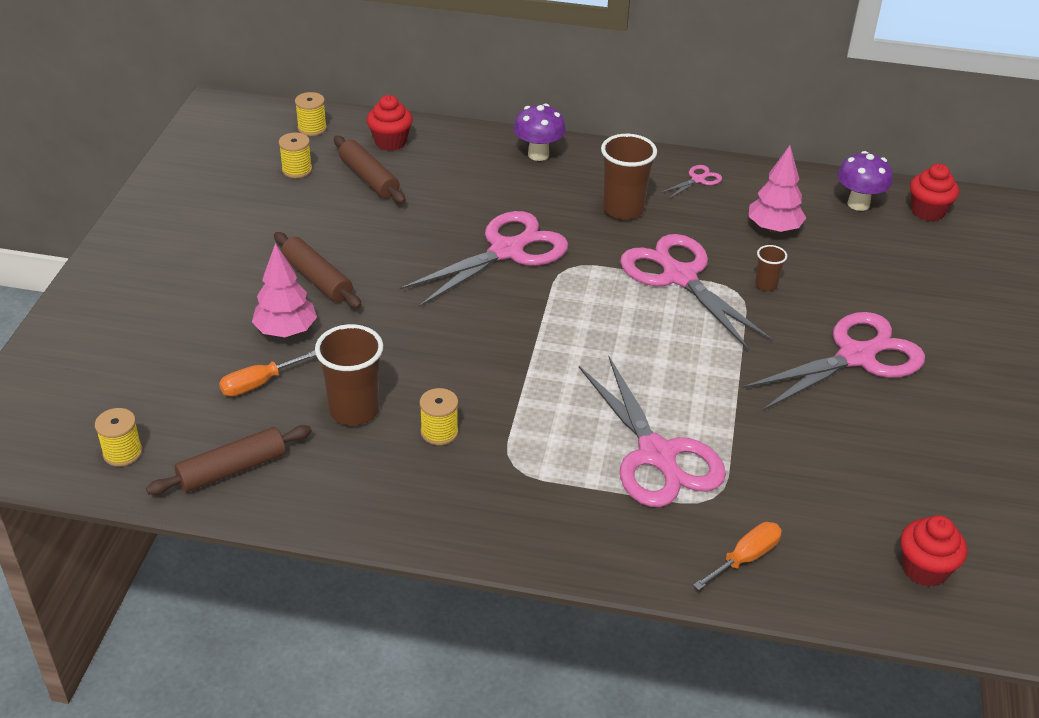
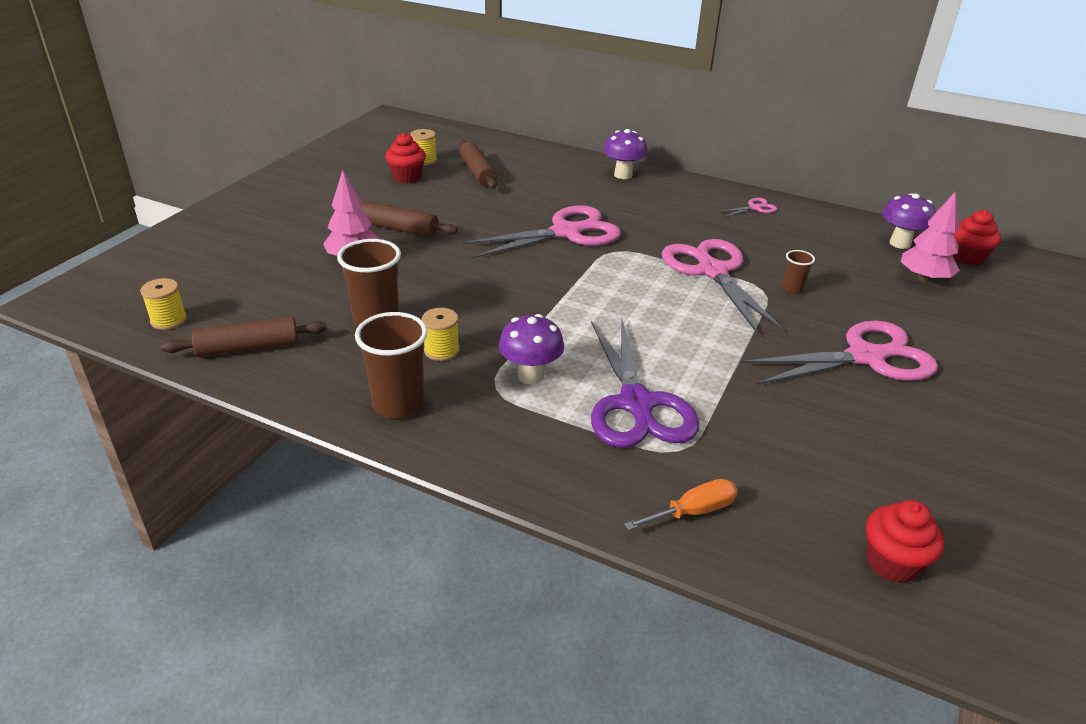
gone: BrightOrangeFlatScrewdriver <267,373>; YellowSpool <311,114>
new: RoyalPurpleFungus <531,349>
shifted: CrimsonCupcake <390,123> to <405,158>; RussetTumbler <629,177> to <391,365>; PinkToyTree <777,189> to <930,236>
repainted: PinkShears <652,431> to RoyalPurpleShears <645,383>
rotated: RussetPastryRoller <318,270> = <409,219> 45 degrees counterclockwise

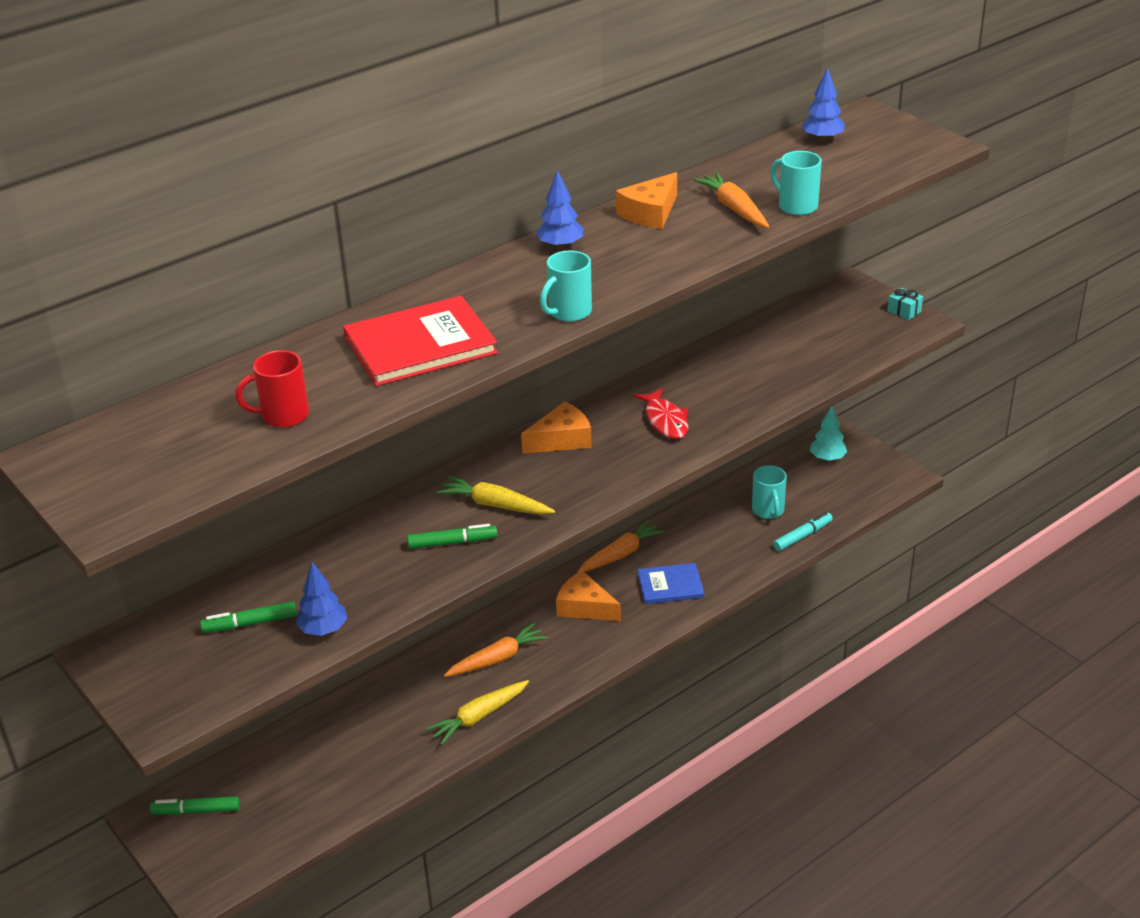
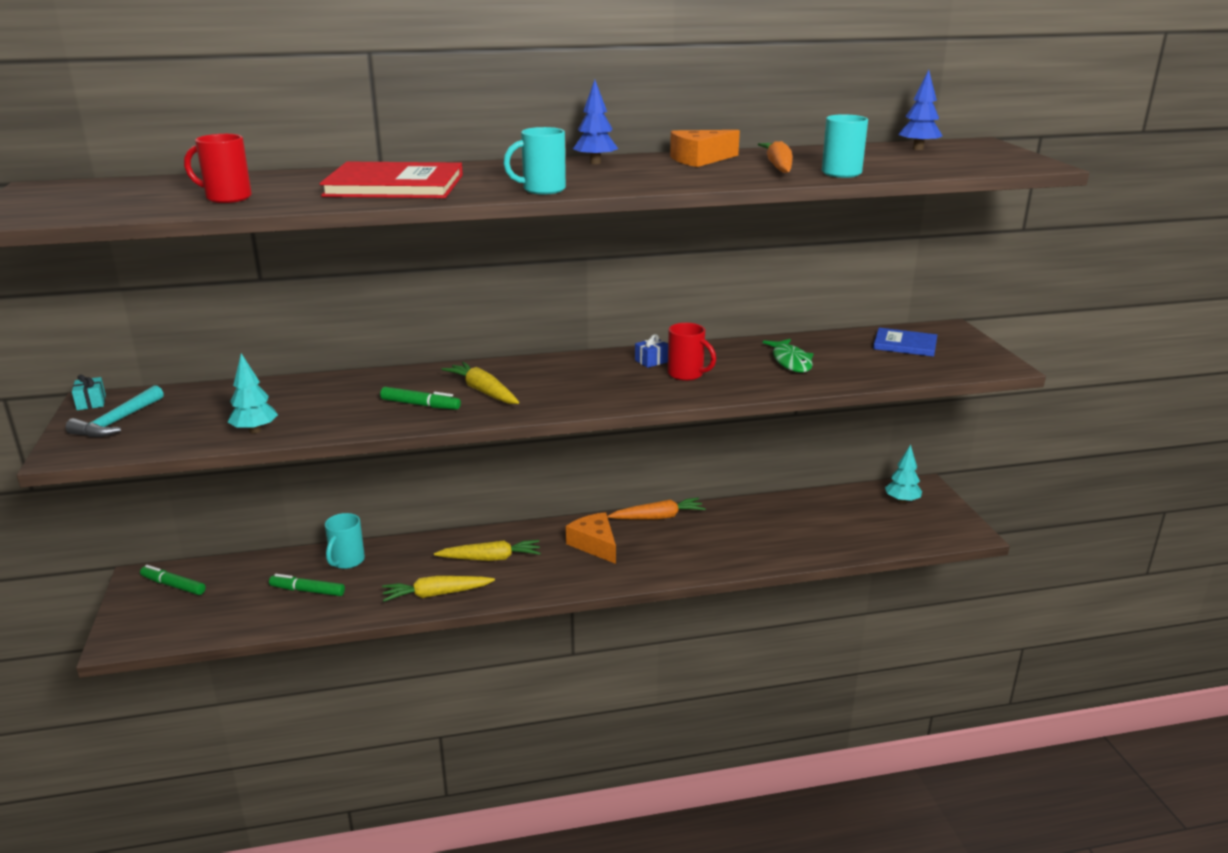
gone: BrightOrangeCheese <556,427>; TurquoiseMarker <803,531>
new: TurquoiseCarpenter'sHammer <115,411>; BlueWrappedGift <651,351>; EmeraldFishFigure <788,356>
shifted: EmeraldMarker <248,617> to <307,585>; BlueHardcover <671,583> to <905,342>; TurquoiseTeaMug <769,492> to <345,541>; TurquoiseWrappedGift <905,304> to <89,392>
swapped: CrimsonFishFigure <660,413> to CrimsonTeaMug <692,352>
repainted: BlueToyTree <321,599> to TurquoiseToyTree <252,393>; BrightOrangeCarrot <496,650> to YellowCarrot <487,550>

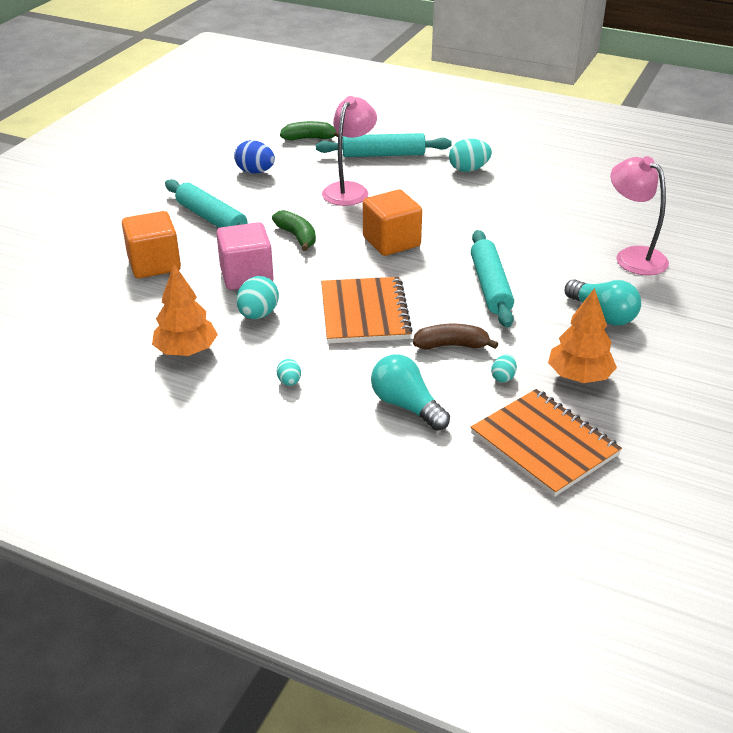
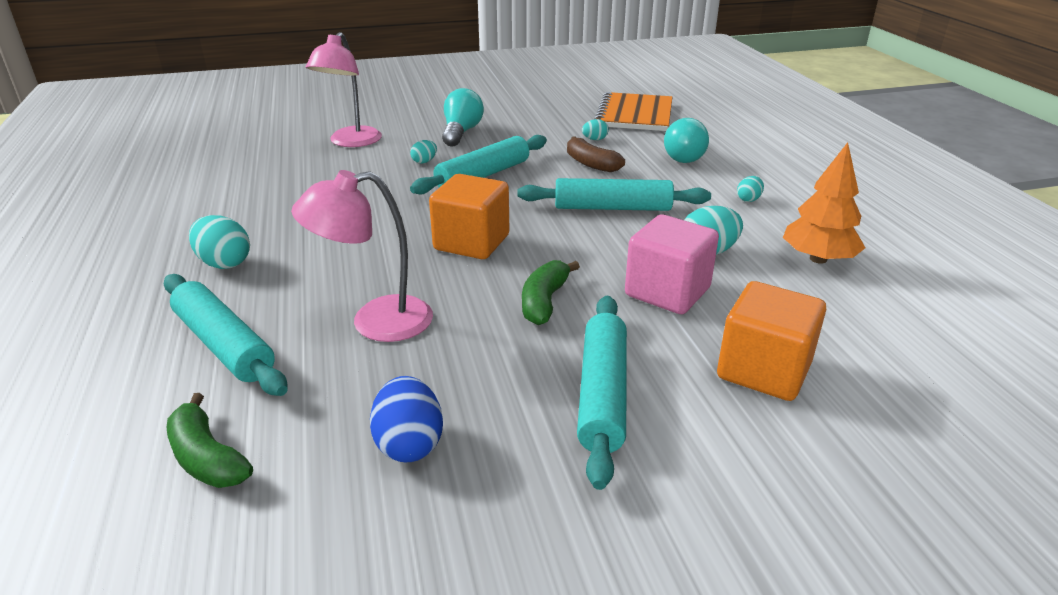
gone: BrightOrangeToyTree <582,335>
new: TurquoiseEggShape <423,152>
swapped: BrightOrangeExerciseBook <367,310> to TurquoisePastryRoller <614,194>

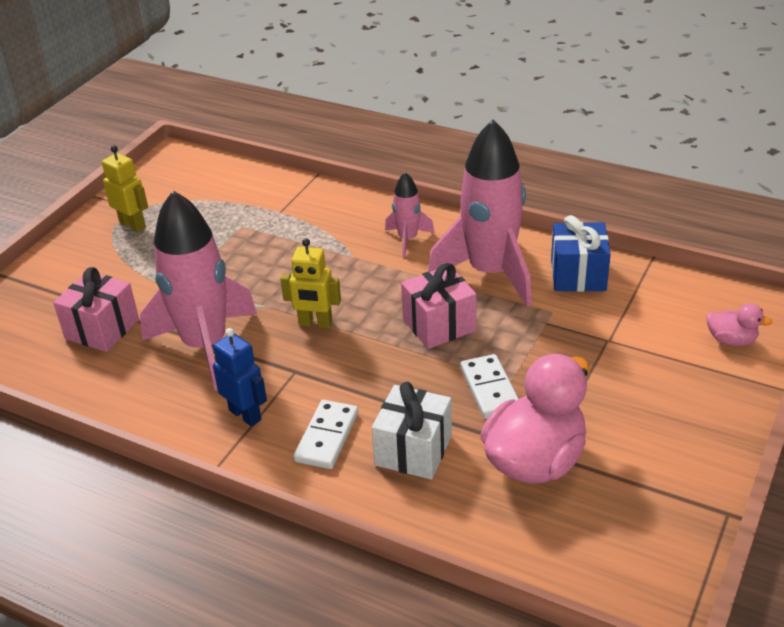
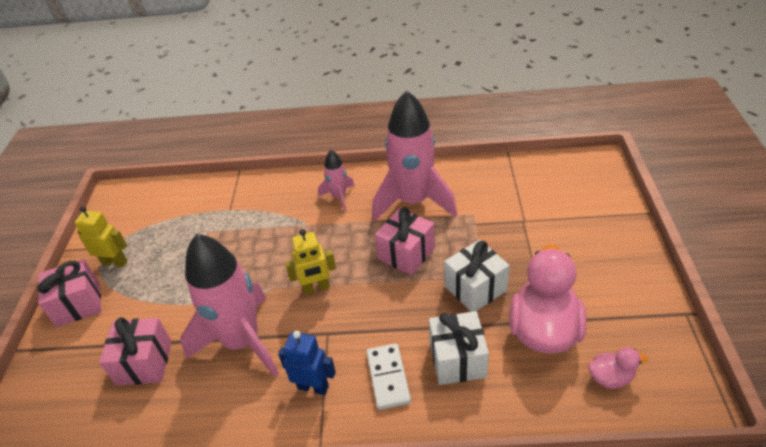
gone: BlueWrappedGift <581,253>
new: PinkWrappedGift <70,293>
shifted: PinkRubberDuck <739,325> to <618,368>
swapped: SnowWhiteDominoTile <489,386> to SnowWhiteWrappedGift <477,276>

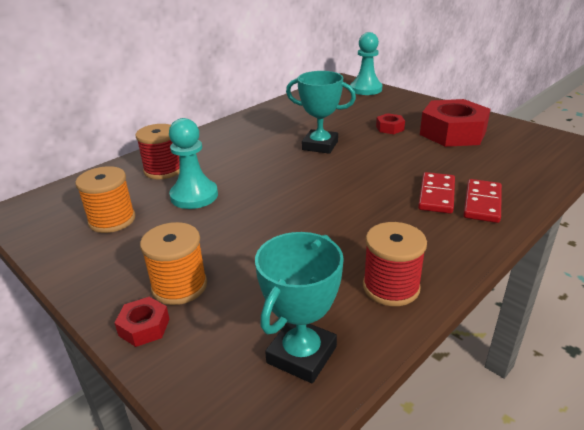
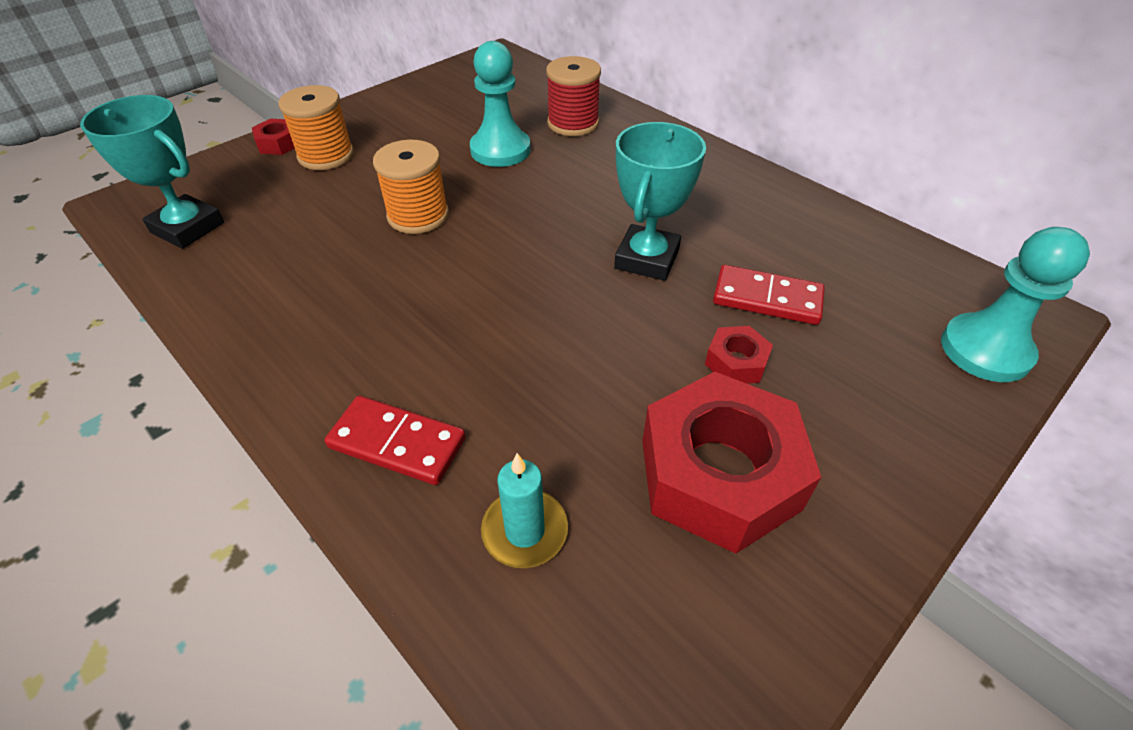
gone: CrimsonSpool <395,264>
new: TurquoisePillarCandle <524,510>
shifted: BrightOrangeSpool <105,199> to <411,187>; CrimsonDominoTile <436,193> to <769,295>

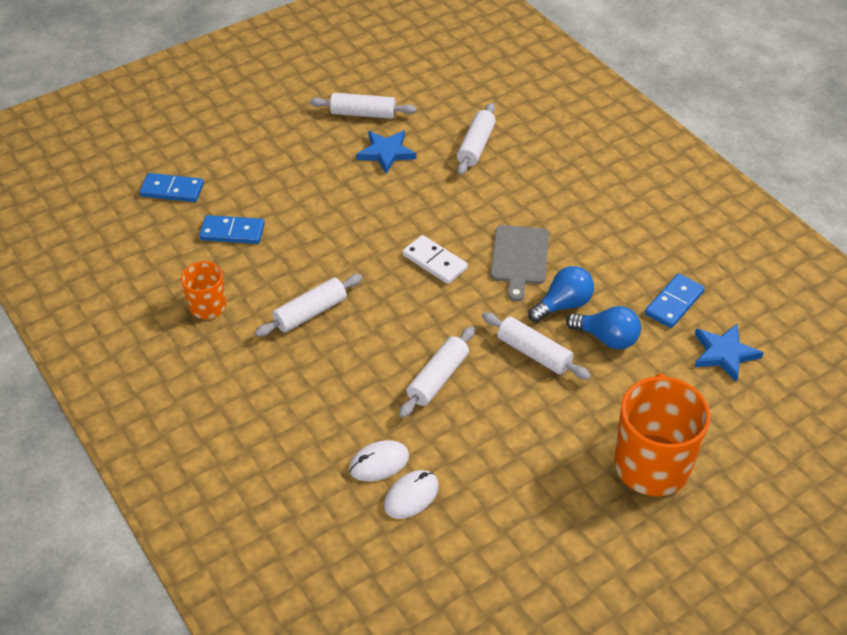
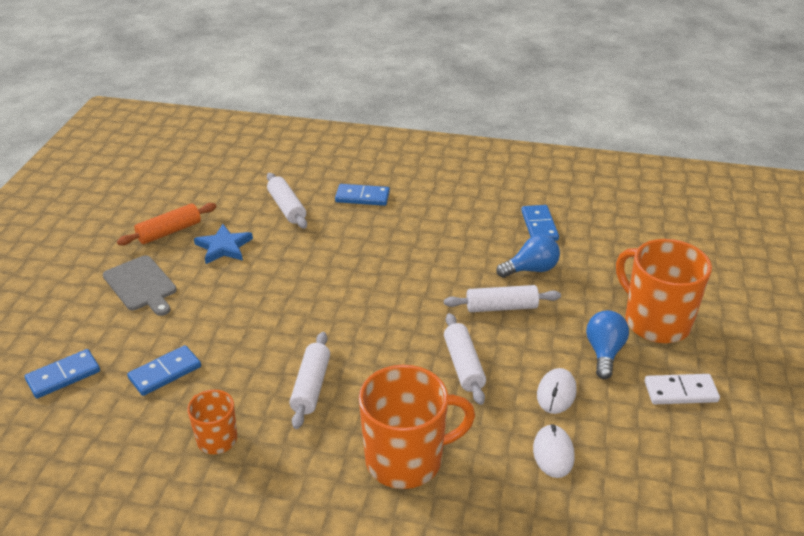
gone: BlueFivePointedStar <729,353>
new: BlueDominoTile <362,195>; BrightOrangeTeaMug <417,427>
shifted: SnowWhiteComputerMouse <379,460> to <557,391>; SnowWhiteDominoTile <435,259> to <682,389>; AshGreyChoppingBoard <519,263> to <140,285>; BlueLightBulb <561,294> to <607,344>
repainted: SnowWhitePastryRoller <363,106> to BrightOrangePastryRoller <167,224>

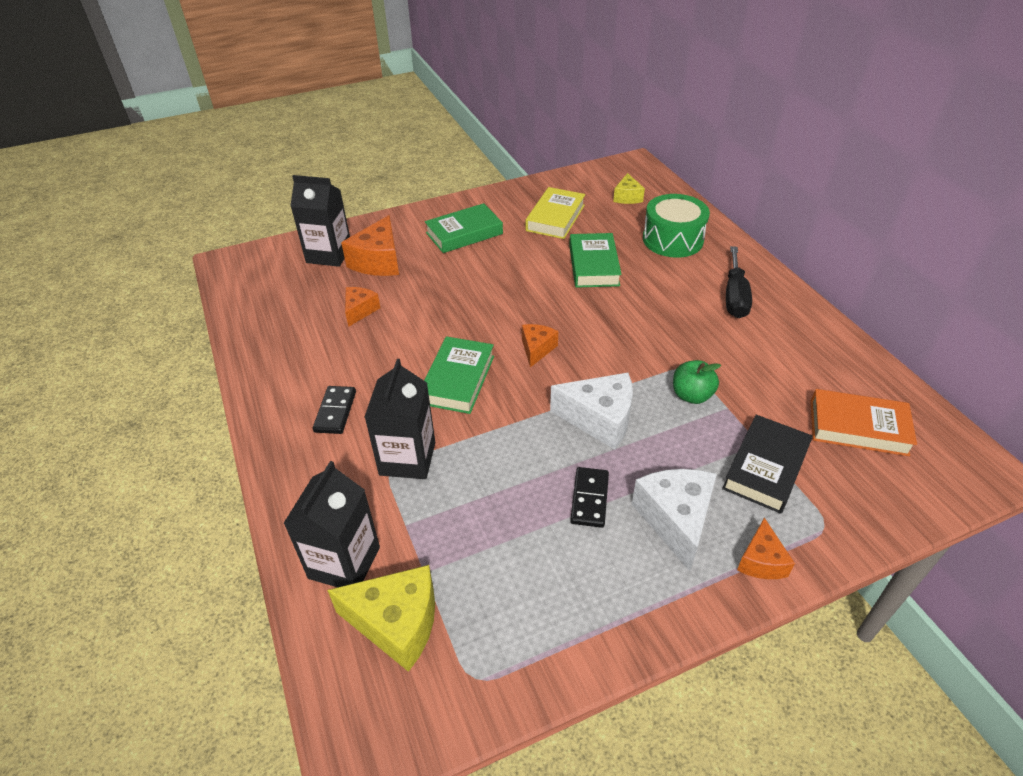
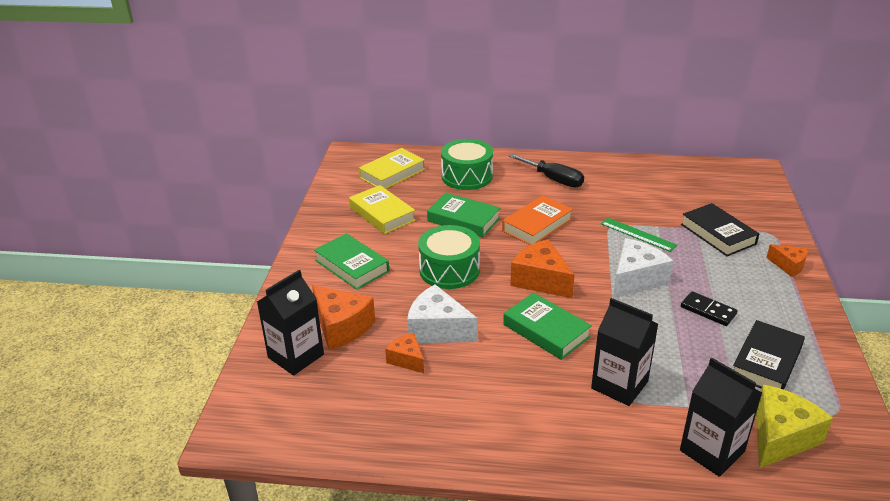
gone: EbonyDominoTile <334,410>
new: EmeraldToyDrum <449,257>; EbonyHardcover <769,355>
shifted: SnowWhiteCheese <674,520> to <442,313>; BrightOrangeHardcover <863,422> to <537,220>
swapped: YellowCheese <629,188> to YellowHardcover <392,168>; EmeraldToyApple <697,382> to EmeraldRuler <639,235>
rotated: EmeraldHardcover <464,228> = <351,261> 45 degrees counterclockwise
scaled: BrightOrangeCheese <540,345> = <542,268> x1.71

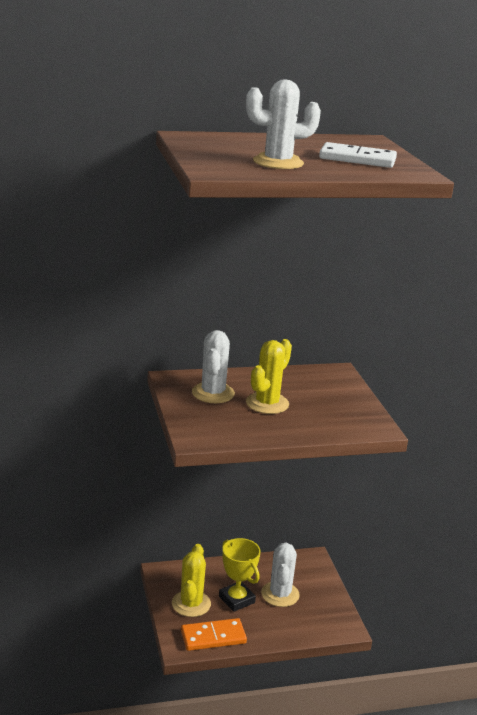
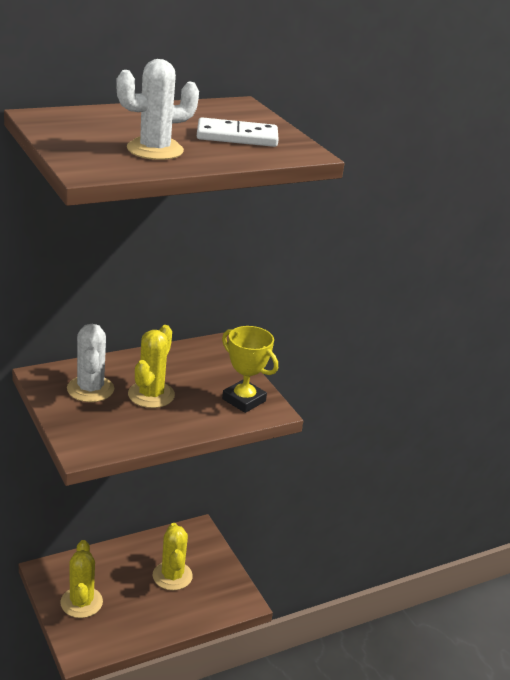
gone: BrightOrangeDominoTile <214,634>
shifted: YellowPrizeCup <240,575> to <250,369>
repainted: SnowWhiteSaguaroCactus <280,575> to YellowSaguaroCactus <172,556>

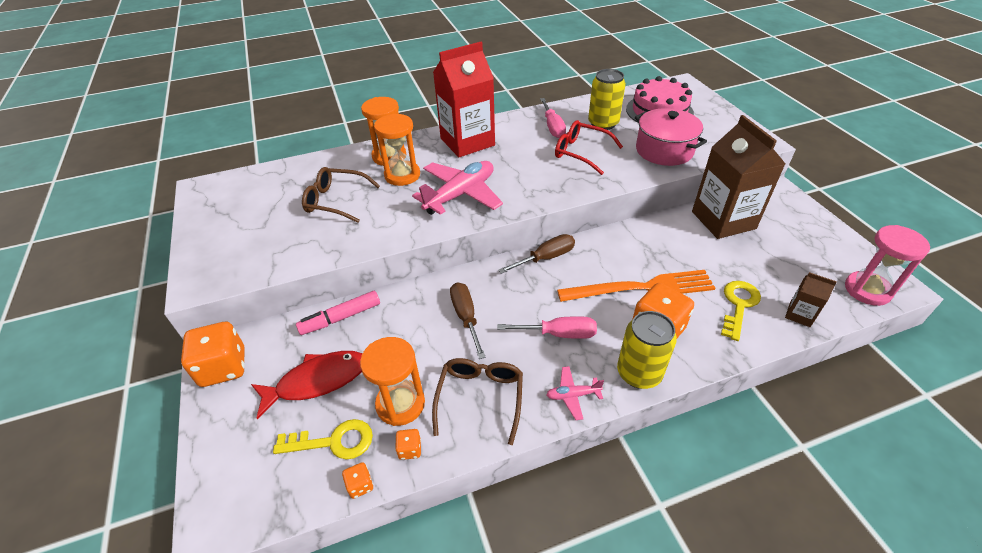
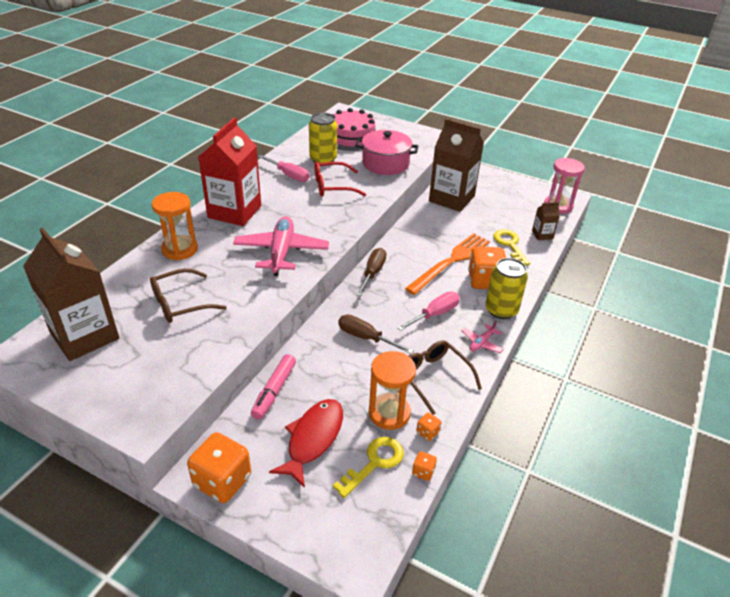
gone: BrightOrangeSandTimer <397,149>
new: RussetCarton <71,294>

